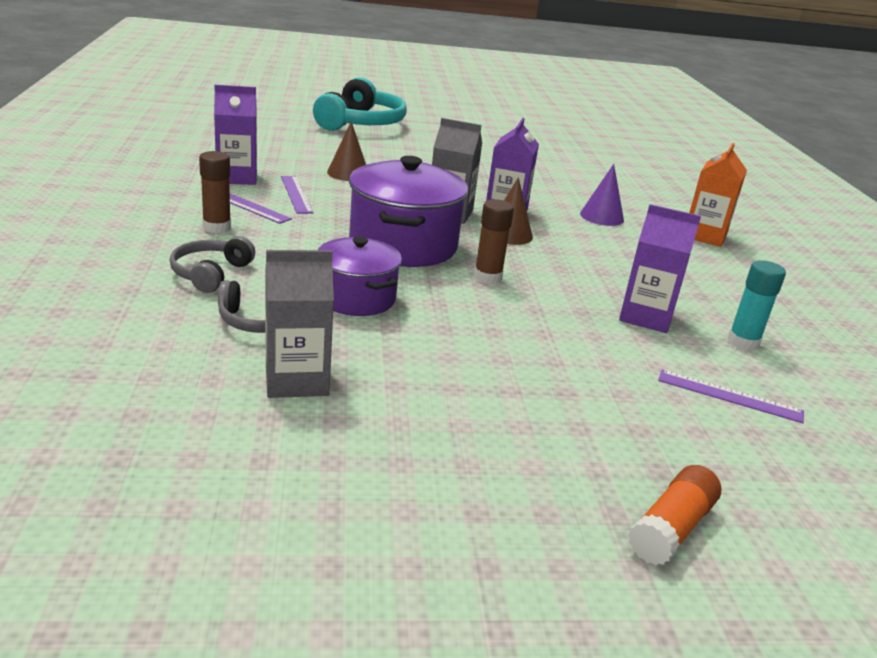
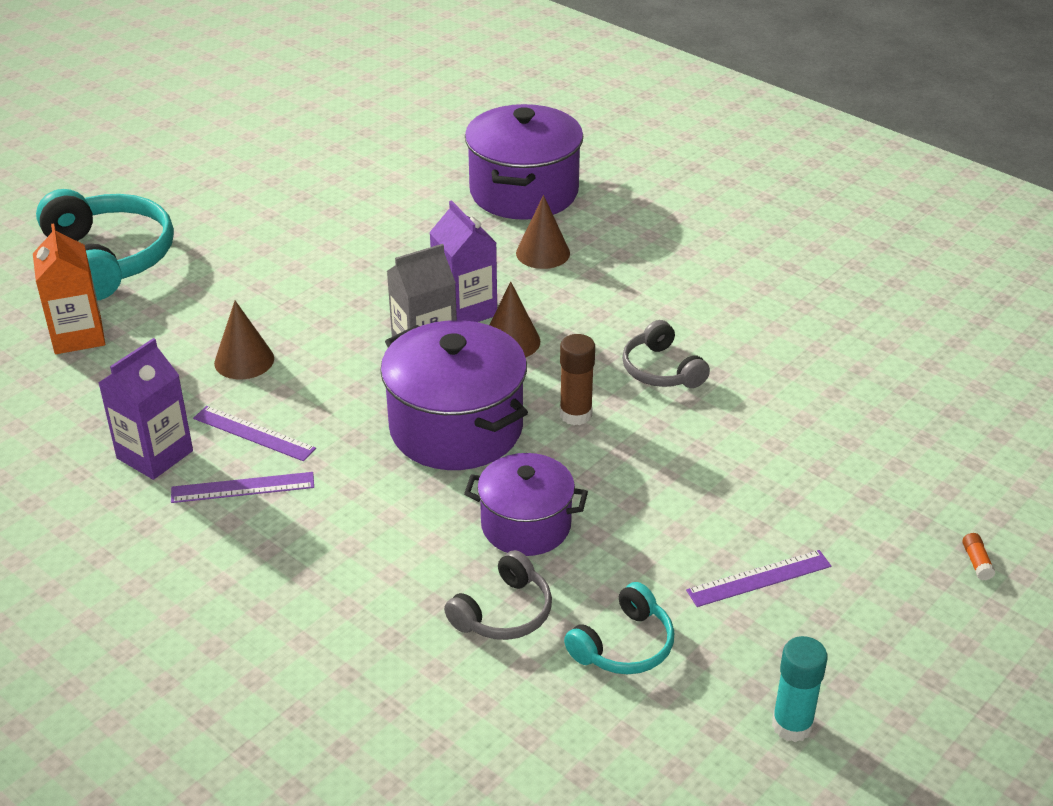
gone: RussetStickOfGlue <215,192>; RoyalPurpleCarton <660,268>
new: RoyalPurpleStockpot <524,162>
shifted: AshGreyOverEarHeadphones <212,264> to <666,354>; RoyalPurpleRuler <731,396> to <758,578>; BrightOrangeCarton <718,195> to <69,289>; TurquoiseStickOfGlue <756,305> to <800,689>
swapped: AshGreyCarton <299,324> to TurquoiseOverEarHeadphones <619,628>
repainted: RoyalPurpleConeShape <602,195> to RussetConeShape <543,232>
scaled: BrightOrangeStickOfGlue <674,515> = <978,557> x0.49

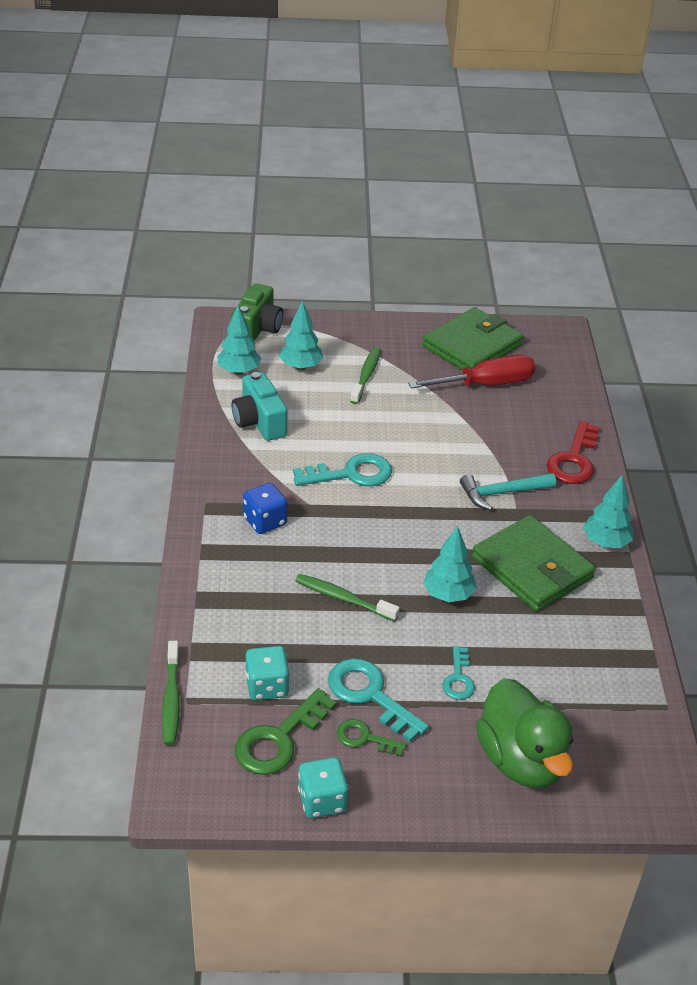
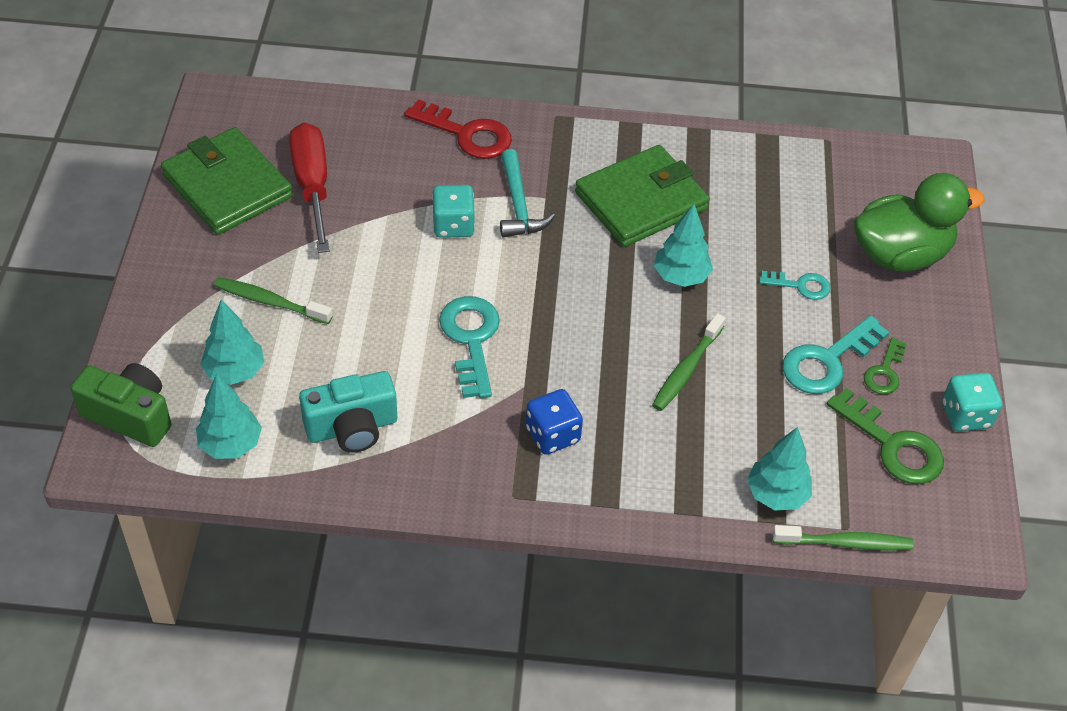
shifted: TurquoiseDie <267,673> to <453,211>; TurquoiseToyTree <608,511> to <779,468>

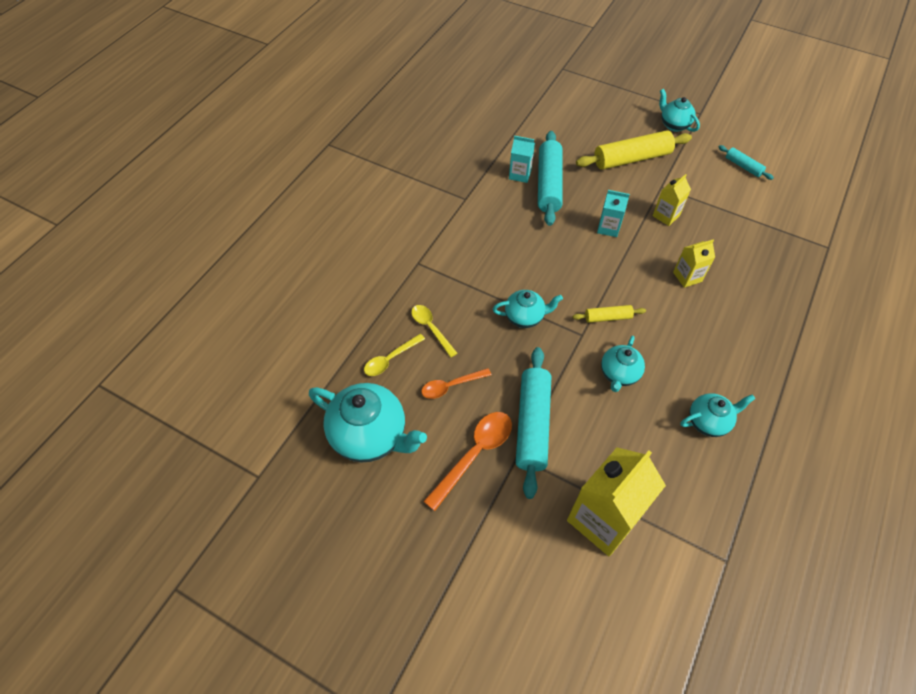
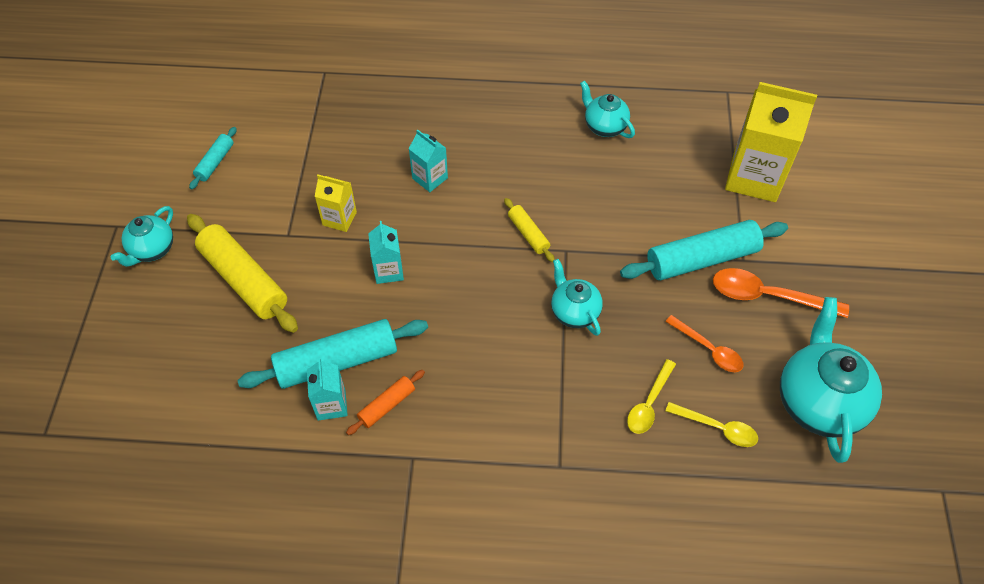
gone: TurquoiseTeaPot <623,364>
new: BrightOrangePastryRoller <385,402>
repainted: YellowCarton <694,263> to TurquoiseCarton <428,160>

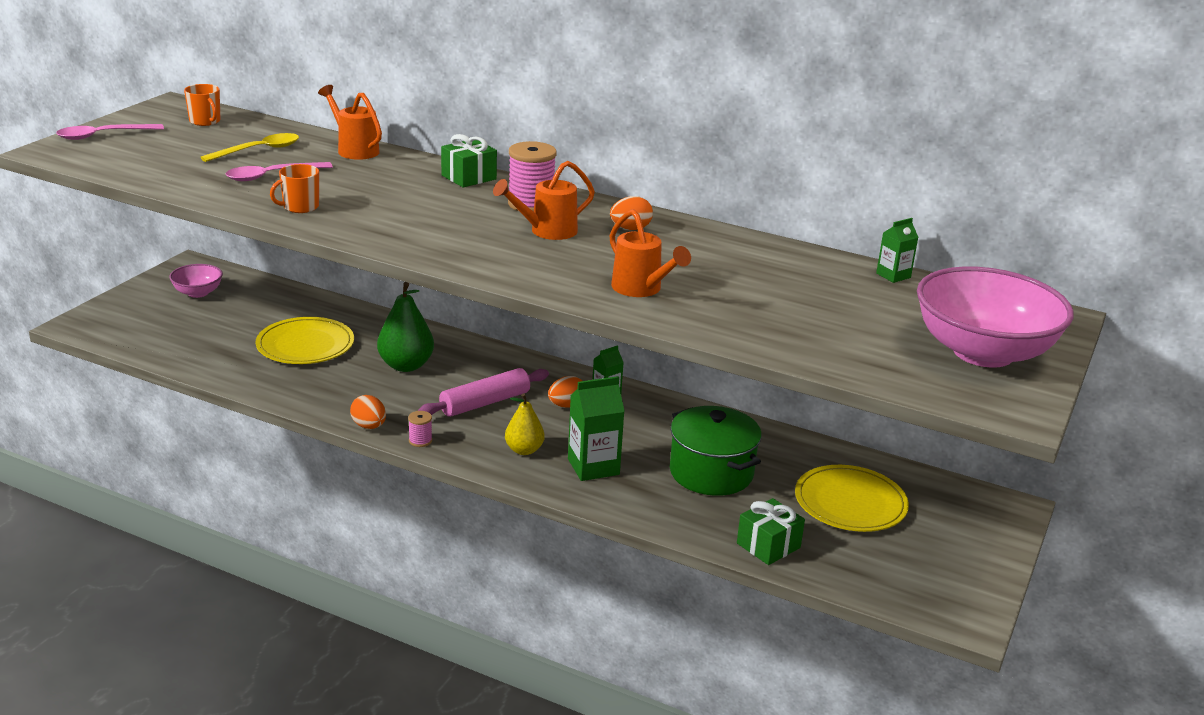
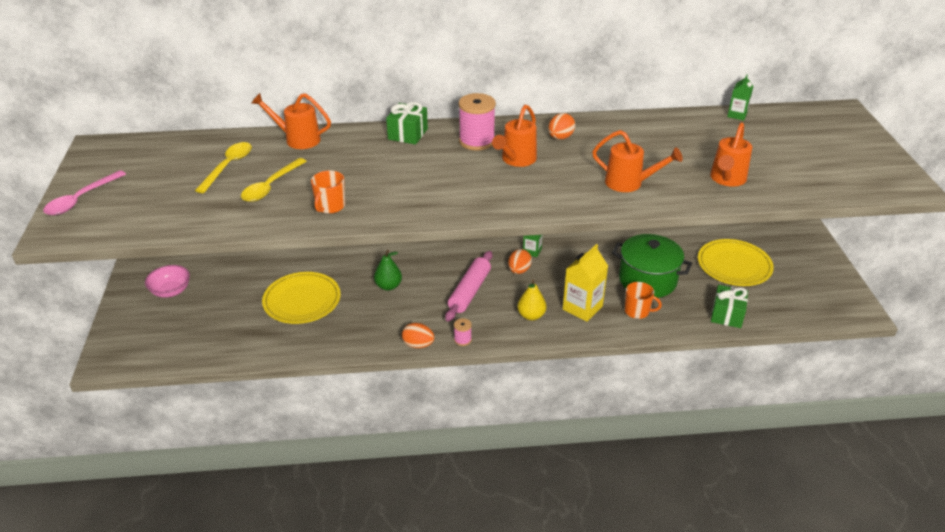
gone: PinkBowl <995,317>
new: BrightOrangeWateringCan <731,154>
shifted: BrightOrangeTeaMug <202,105> to <643,300>
repainted: PinkSpoon <279,171> to YellowSpoon <274,180>; EmeraldCarton <596,428> to YellowCarton <585,283>
scaled: EmeraldPearFruit <405,327> = <388,270> x0.64

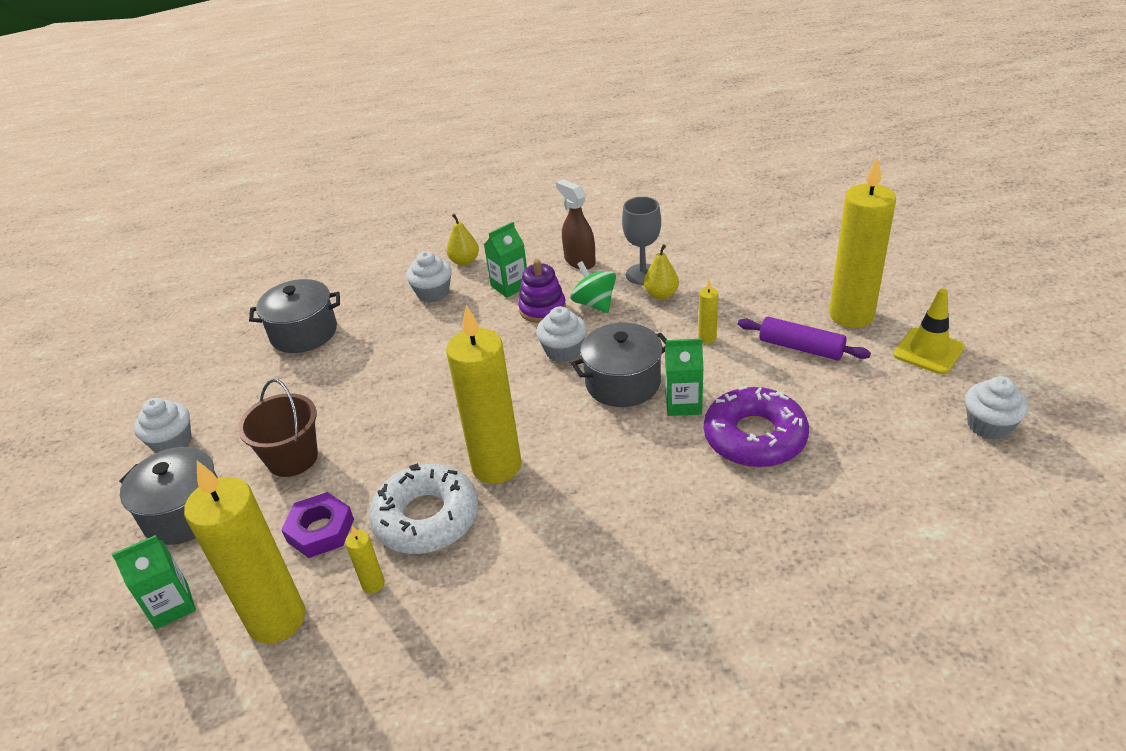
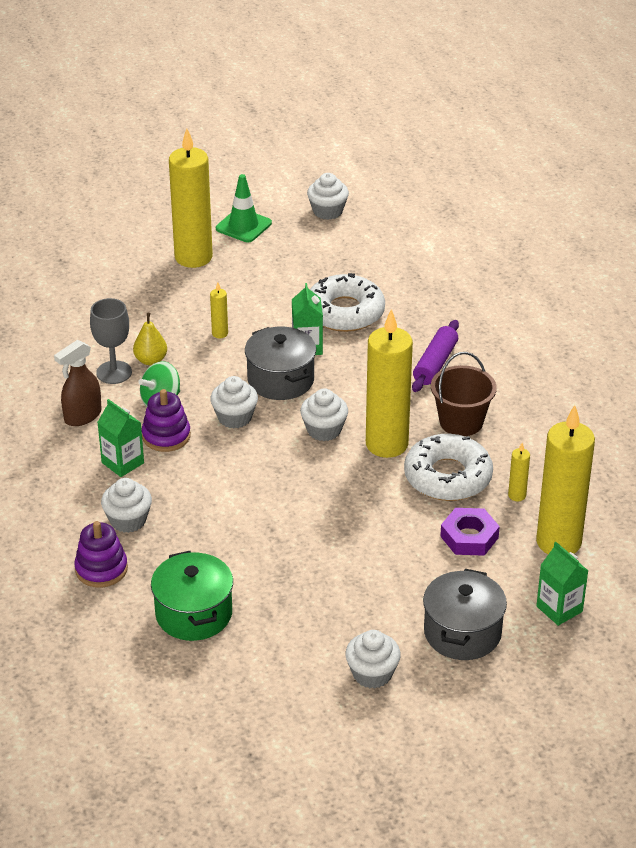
gone: YellowPearFruit <463,240>
new: RoyalPurpleRingStacker <101,554>; SnowWhiteCupcake <324,414>
shifted: RussetSandBucket <278,428> to <464,394>; RoyalPurplePastryRoller <804,338> to <435,356>
repainted: AshGreyStockpot <294,316> to EmeraldStockpot <192,596>; RoyalPurpleGlazedDonut <756,426> to SnowWhiteGlazedDonut <347,302>; YellowSafetyCone <929,331> to EmeraldSafetyCone <244,208>

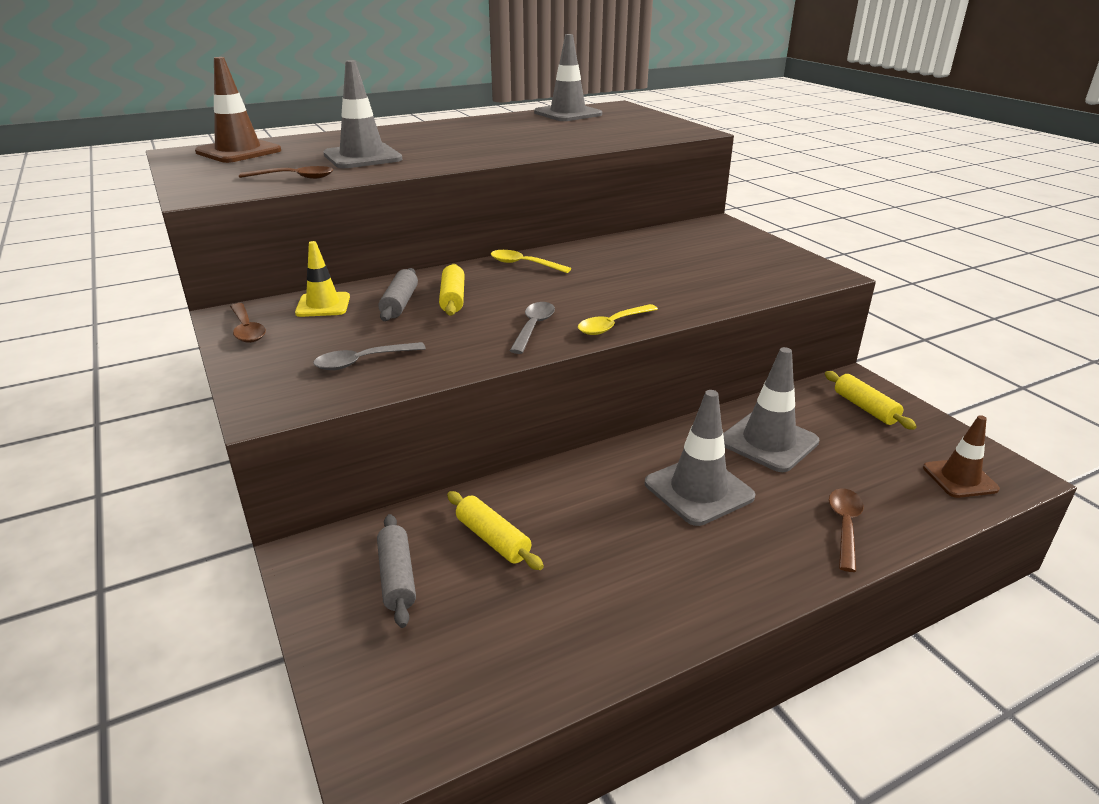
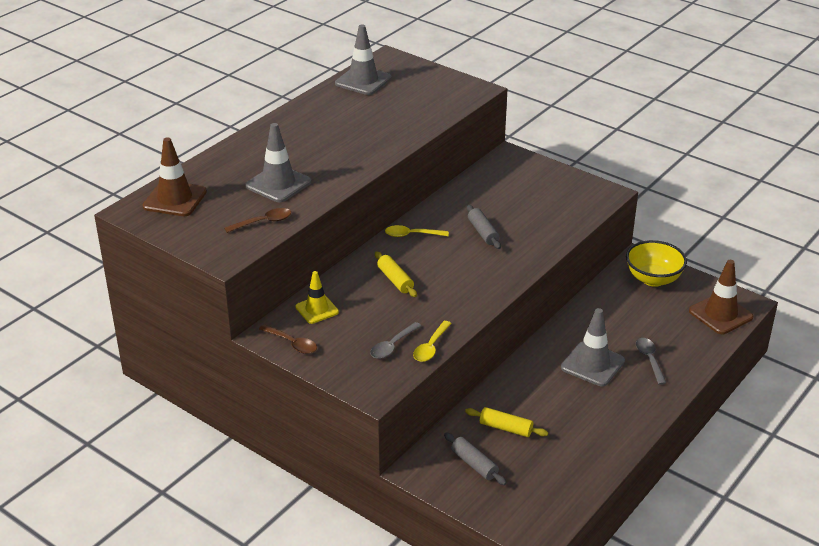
gone: AshGreySafetyCone <771,409>; RussetSpoon <846,530>
shifted: AshGreyPastryRoller <398,294> to <484,227>; AshGreySpoon <532,328> to <651,361>; YellowSpoon <618,319> to <432,341>
swapped: YellowPastryRoller <871,400> to YellowBowl <656,263>
scaled: RussetSafetyCone <961,456> = <721,297> x1.53

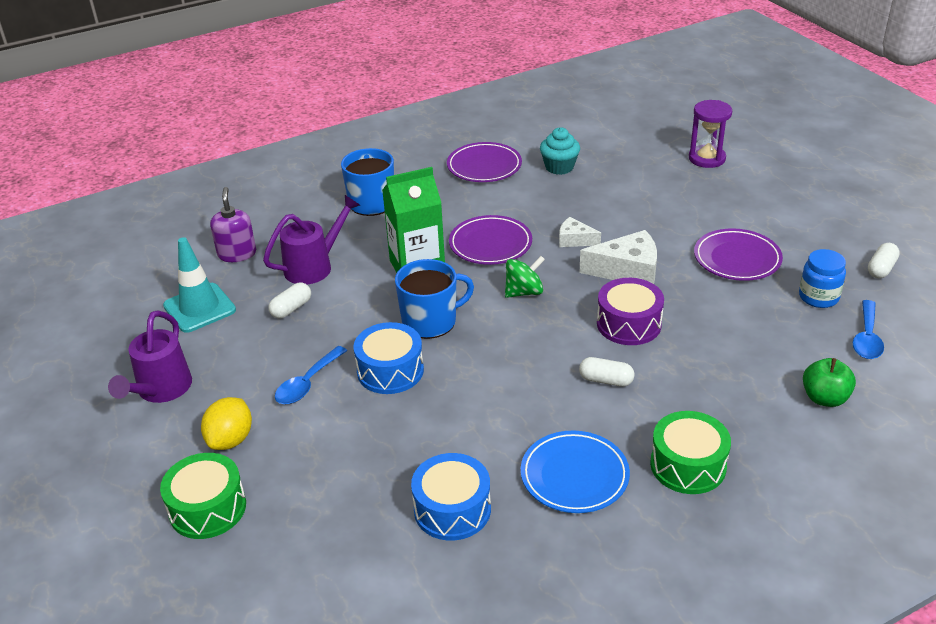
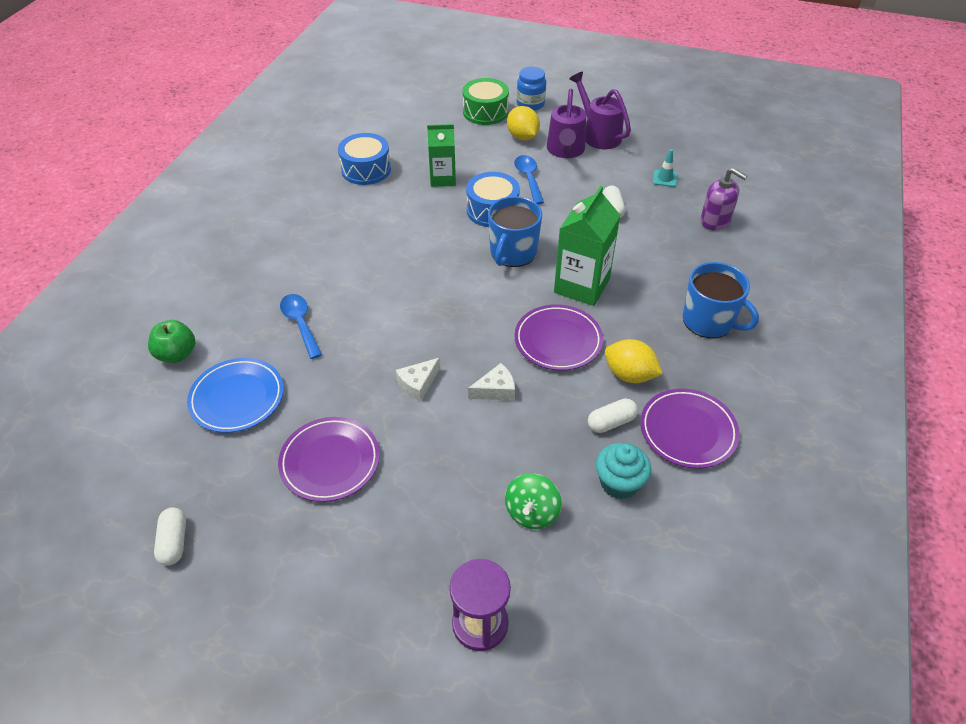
gone: RoyalPurpleToyDrum <630,311>; EmeraldToyDrum <690,452>
new: EmeraldCarton <441,155>; YellowLemon <634,361>
shifted: RoyalPurpleWateringCan <311,239> to <566,123>; EmeraldWhirligig <525,277> to <533,501>; BlueFlatDish <575,471> to <235,395>; SnowWhiteCapsule <606,372> to <613,416>; BluePreserveJar <822,278> to <531,89>; BlueSpoon <868,329> to <301,326>
scaled: TurquoiseSafetyCone <199,285> = <665,168> x0.49; SnowWhiteCheese <618,257> = <418,379> x0.57

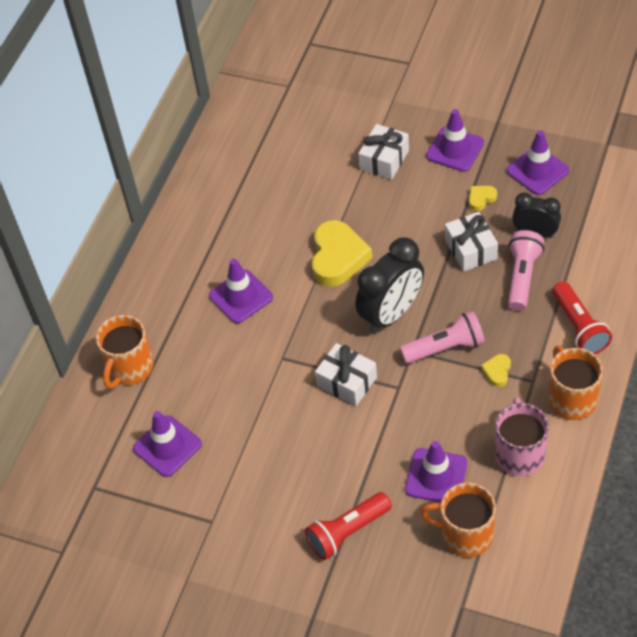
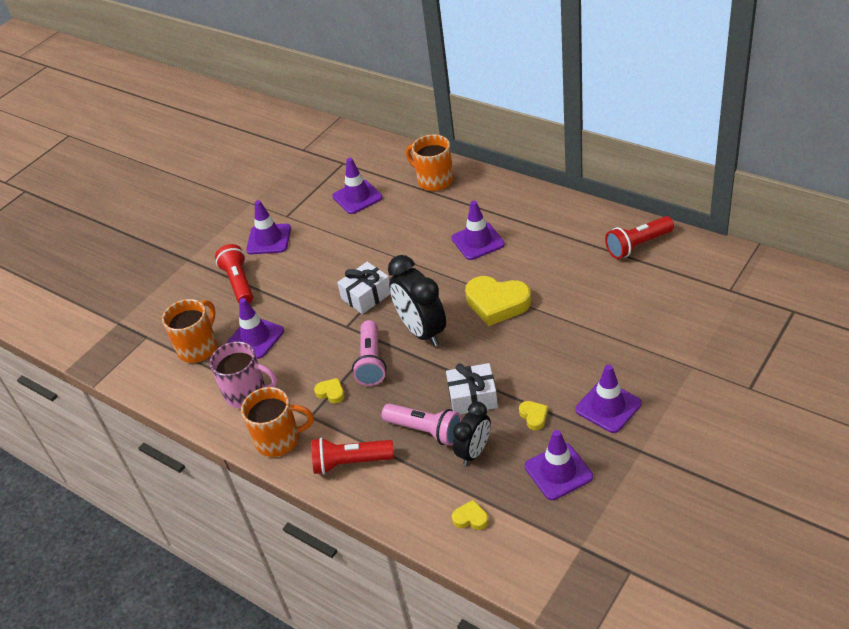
gone: SnowWhiteWrappedGift <383,152>
new: RoyalPurpleSafetyCone <268,227>; YellowHeart <470,515>; CrimsonTorch <639,237>

